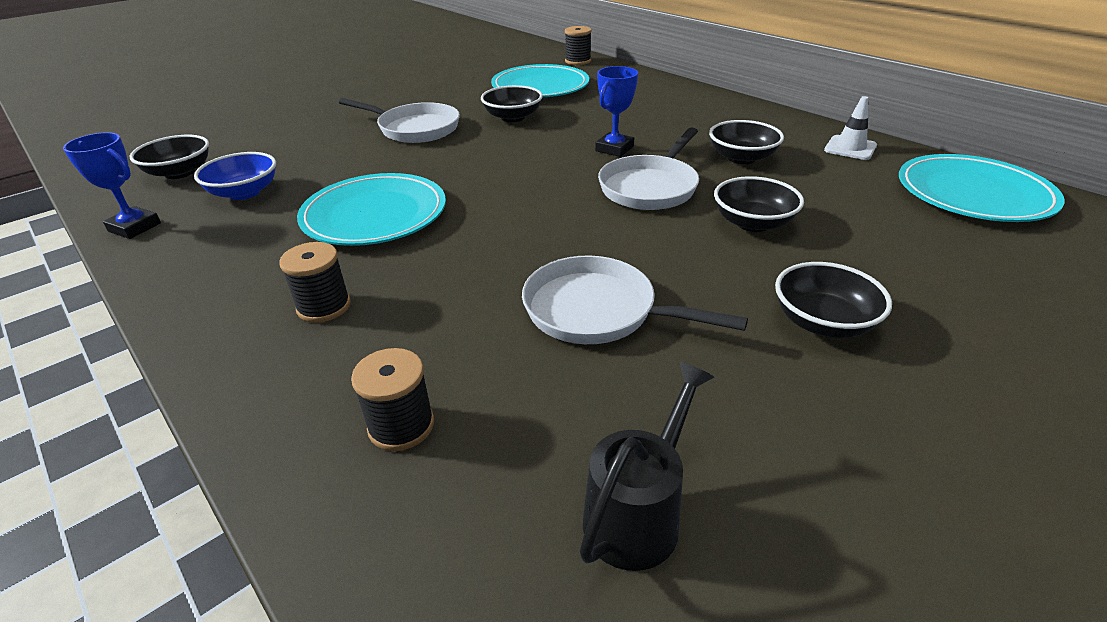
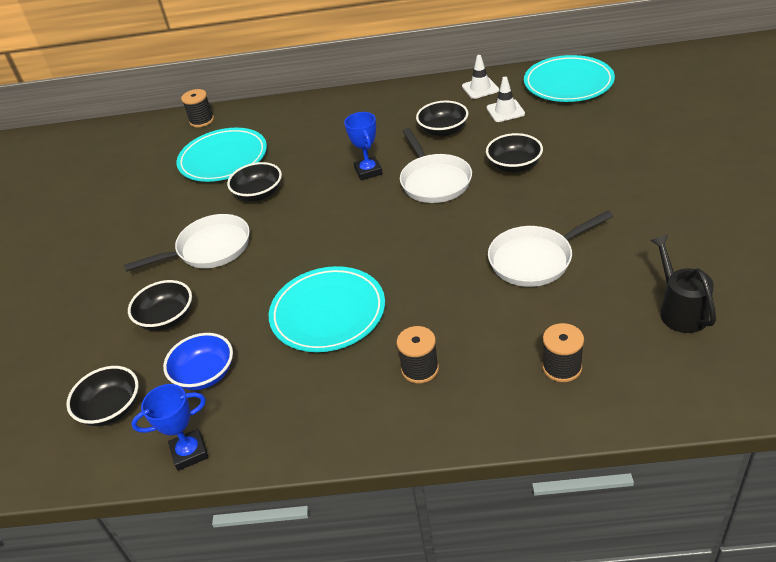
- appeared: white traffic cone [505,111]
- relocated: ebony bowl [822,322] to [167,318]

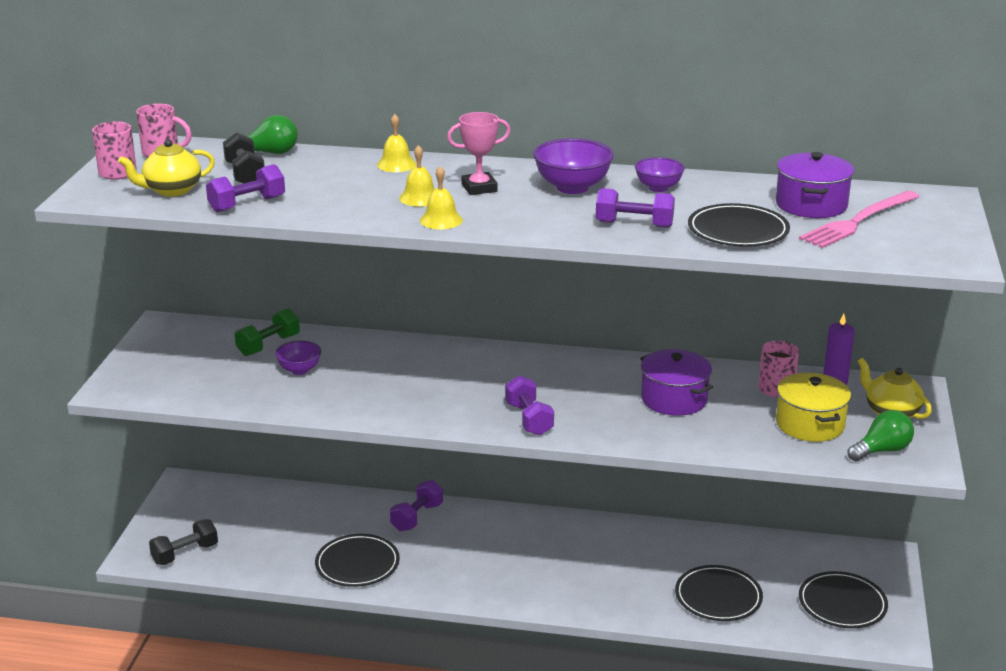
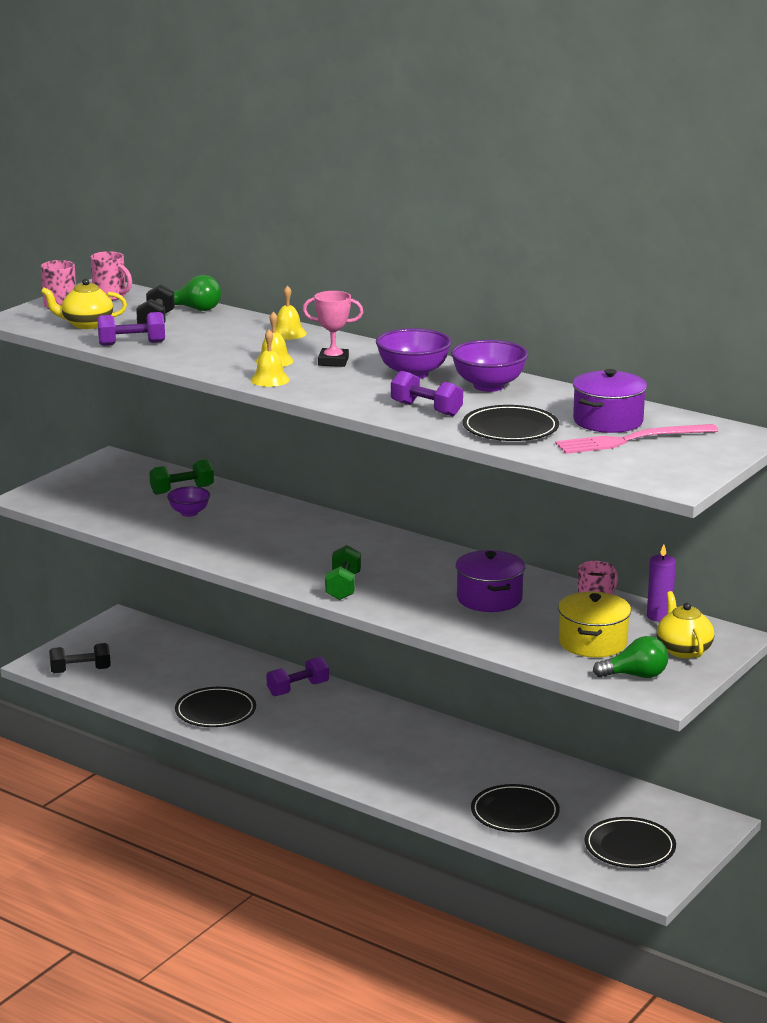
- colour: purple dumbbell [529,419] to emerald dumbbell [343,587]
- size: purple bowl [658,188] = [488,386] x1.61

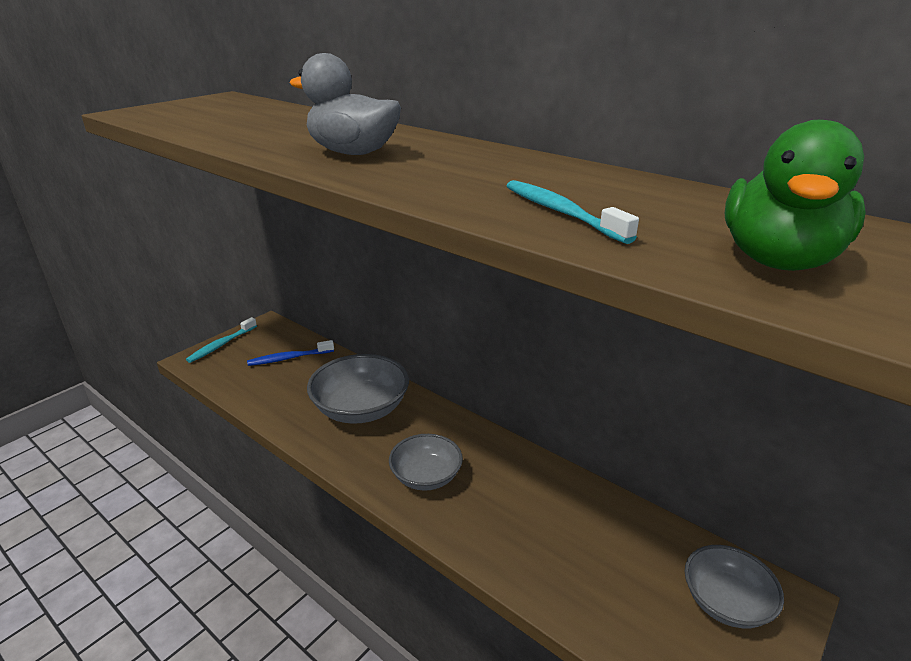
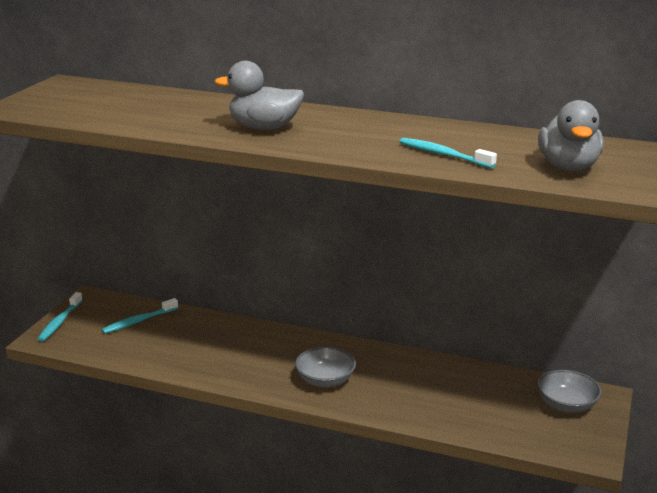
- missing: grey bowl [361,409]
- colour: cobalt toothbrush [289,358] to teal toothbrush [139,321]
- colour: emerald duck [778,261] to grey duck [568,167]

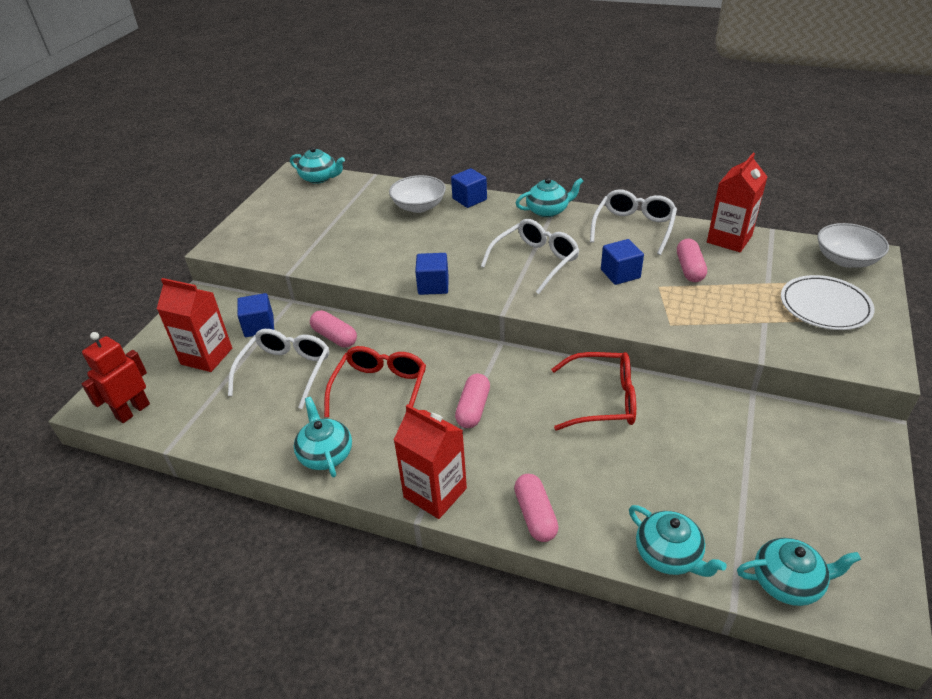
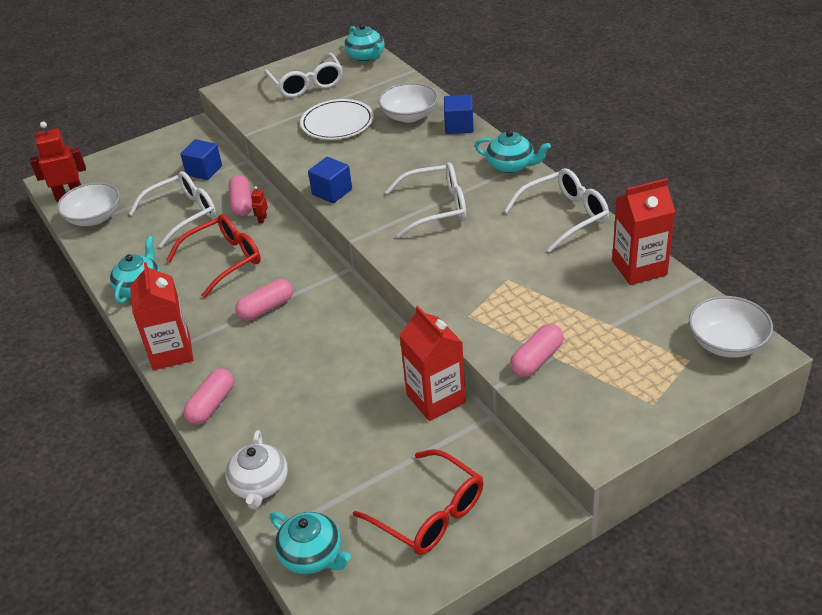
- missing: cobalt block [620,274]
- appeared: white bowl [94,218]
- appeared: crimson toy robot [262,219]
- appeared: white spectacles [307,84]
- relocated: crimson carton [206,356] to [436,399]
- relocated: crimson spectacles [603,400] to [430,514]
- relocated: rose-pink capsule [689,269] to [536,359]
- relocated: white flat dish [825,306] to [337,123]
- colour: teal teapot [669,555] to white teapot [260,485]

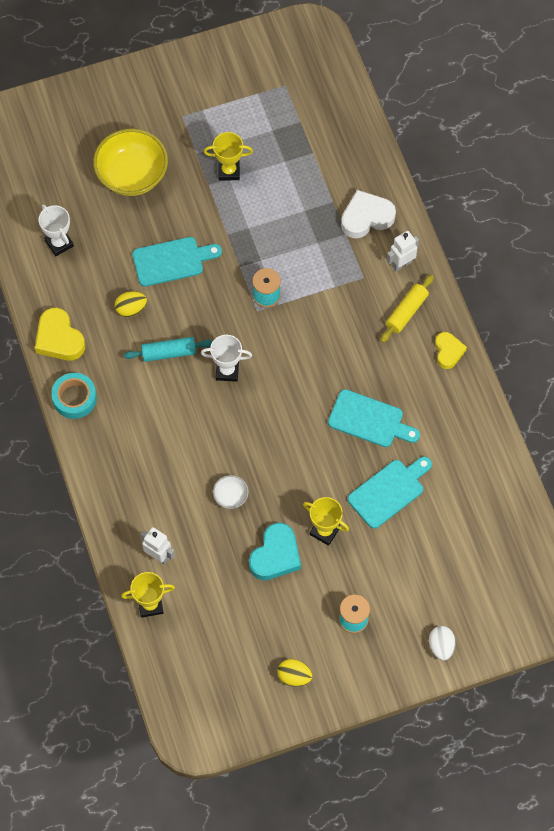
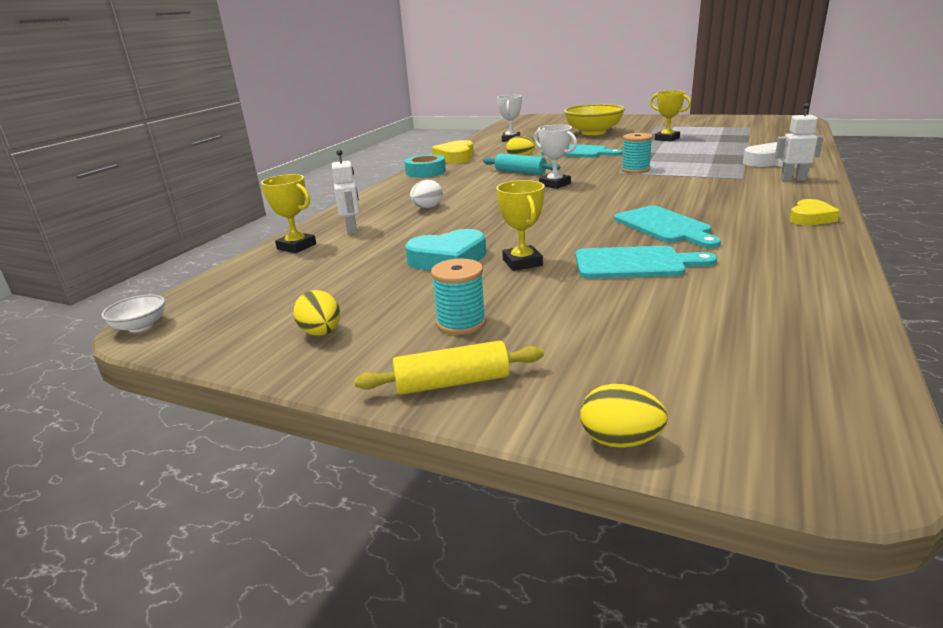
- appeared: golden toy egg [620,441]
- relocated: white bowl [230,496] to [140,326]
- relocated: golden rolling pin [406,312] to [452,382]
- relocated: white toy egg [441,646] to [427,208]

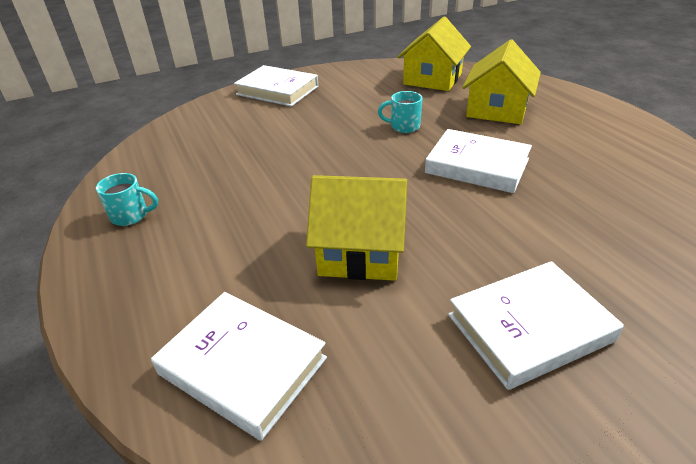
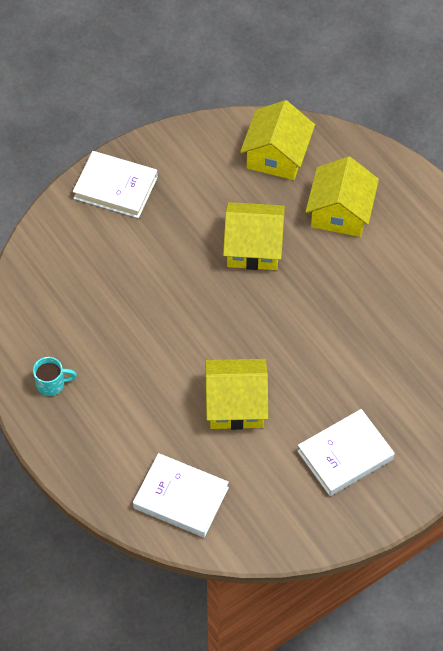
- missing: white book [477,166]
- exchanged: teal coffee mug [403,127] to golden toy house [253,247]

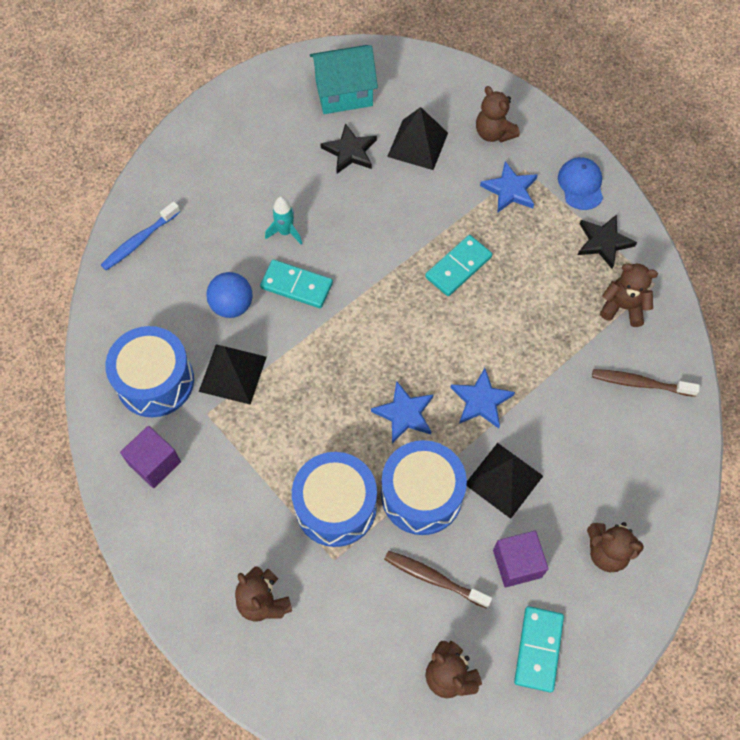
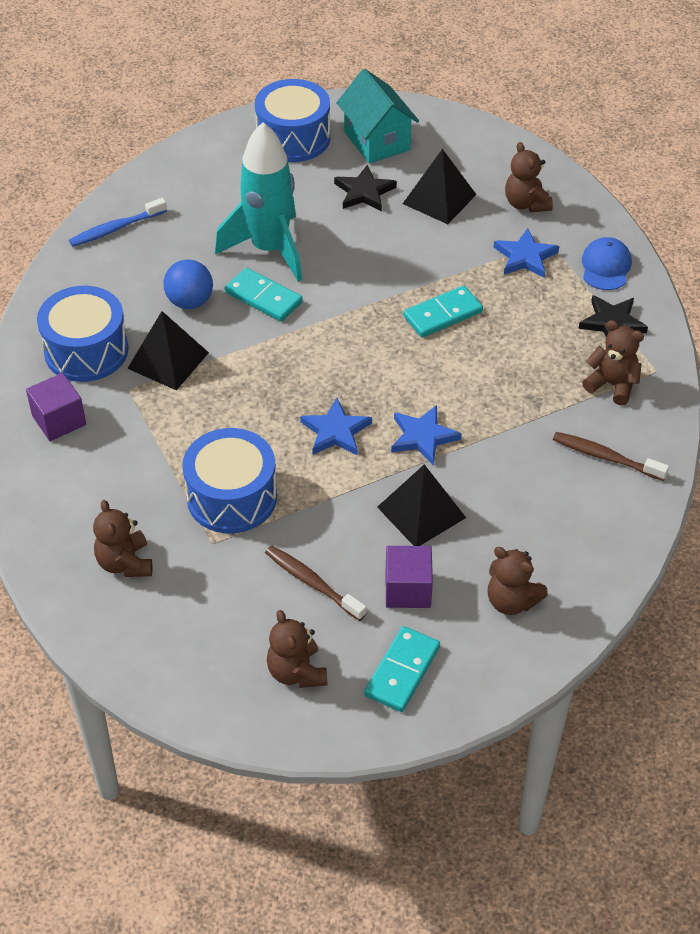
- relocated: cobalt toy drum [421,495] to [293,138]
- spun: teal toy house [344,94] = [377,141] 60 degrees clockwise
- size: teal spaceship [285,232] = [269,249] x2.32

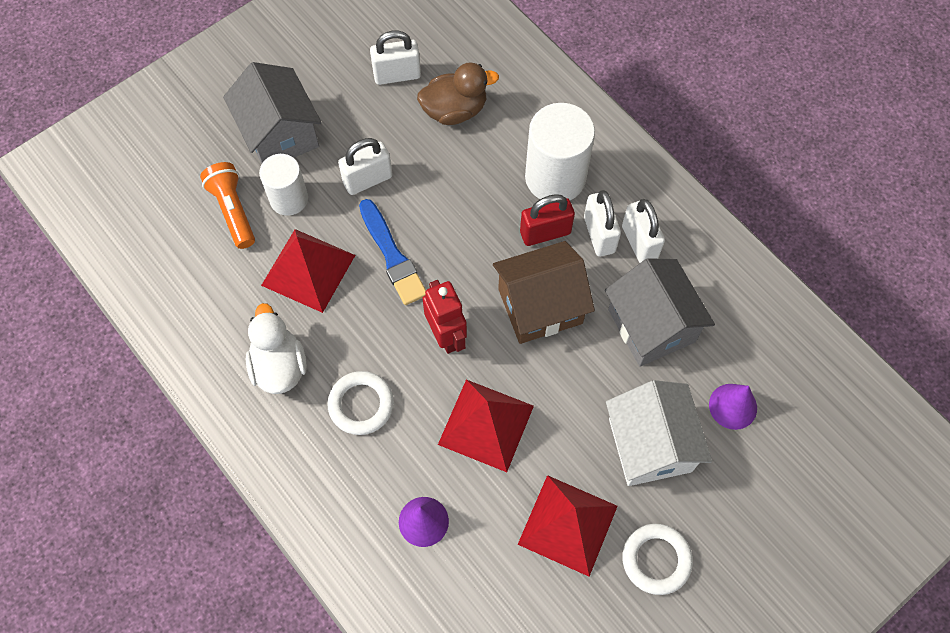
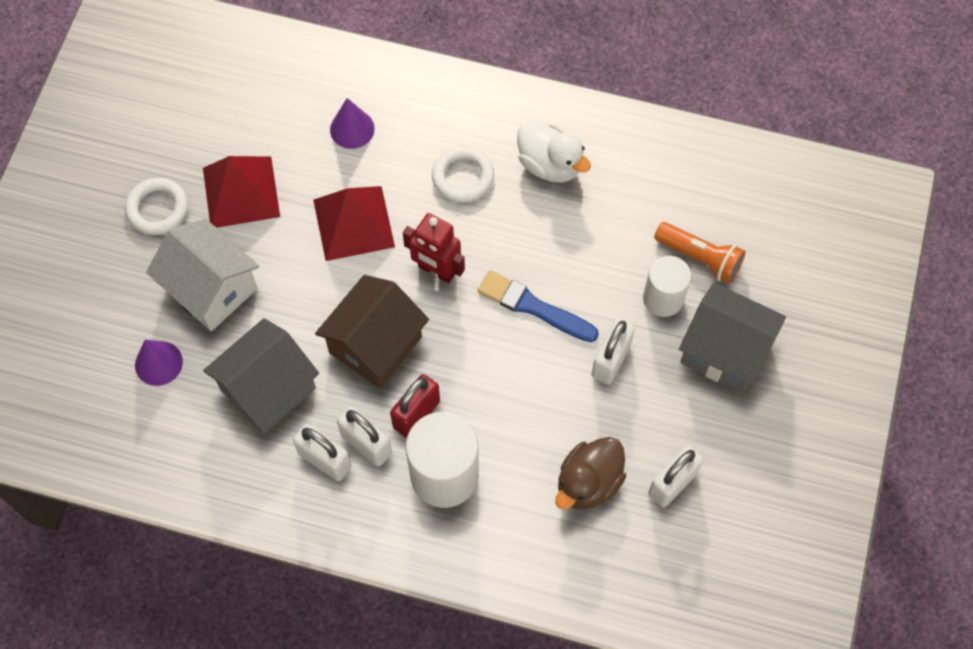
- missing: crimson solid pyramid [308,270]
- spun: grey toy house [651,325] = [268,389] 75 degrees counterclockwise

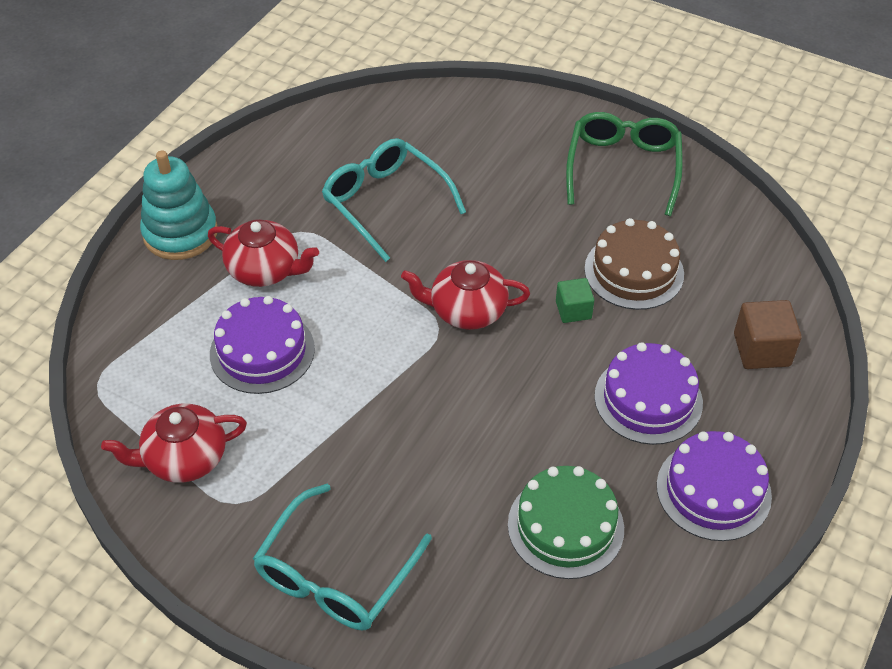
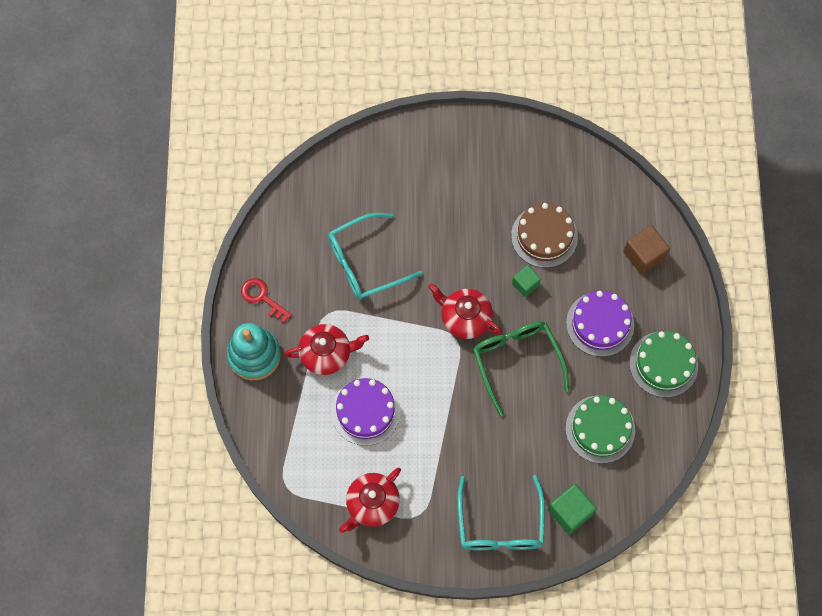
- appeared: crimson door key [262,298]
- appeared: emerald block [570,512]
- relocated: emerald spectacles [623,167] to [516,361]
- colour: purple gateau [713,490] to emerald gateau [663,364]
- spun: teal spectacles [385,202] = [365,263] 45 degrees counterclockwise
- spun: crimson teapot [467,311] = [465,318] 60 degrees clockwise

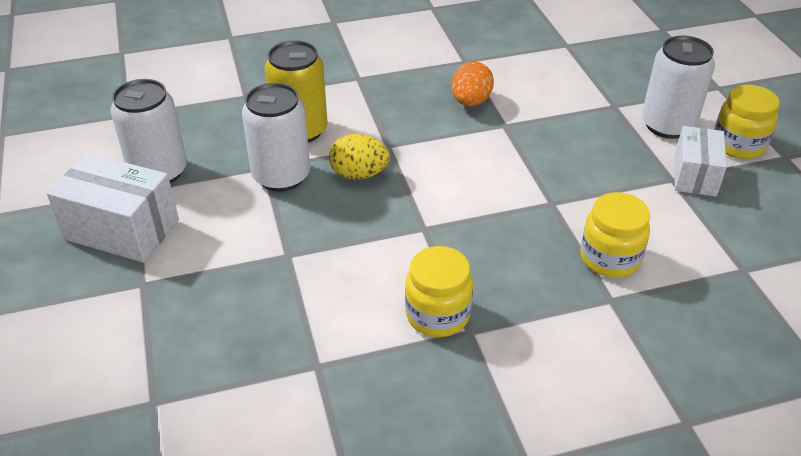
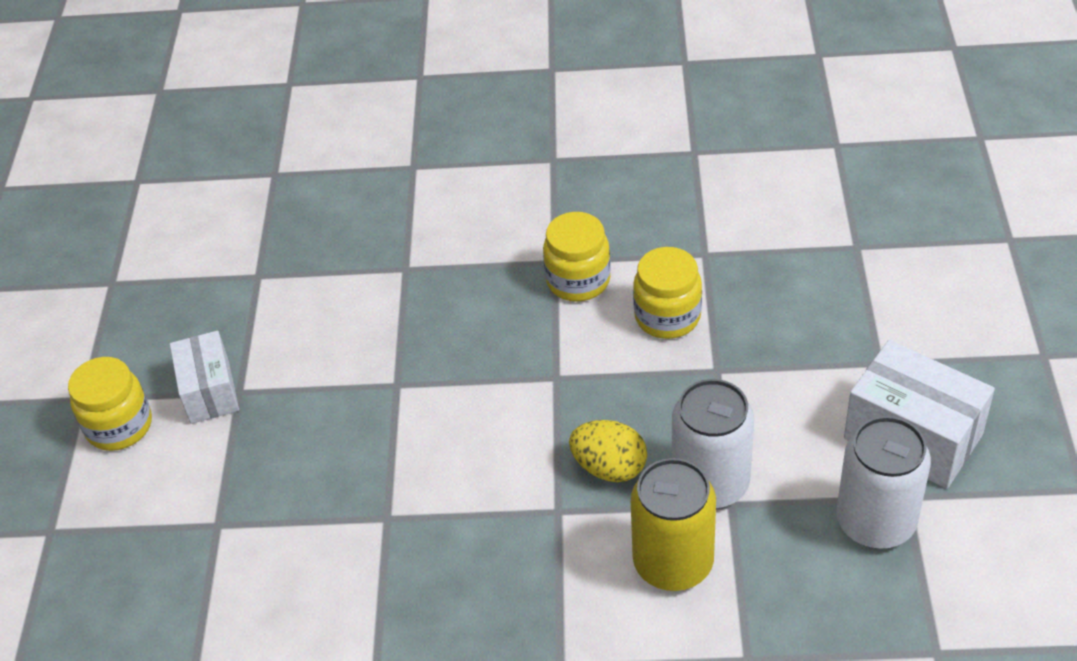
- missing: orange-coloured toy egg [471,102]
- missing: white soda can [667,125]
- relocated: golden jam jar [610,258] to [667,317]
- spun: white parcel [694,175] = [209,391] 45 degrees counterclockwise

